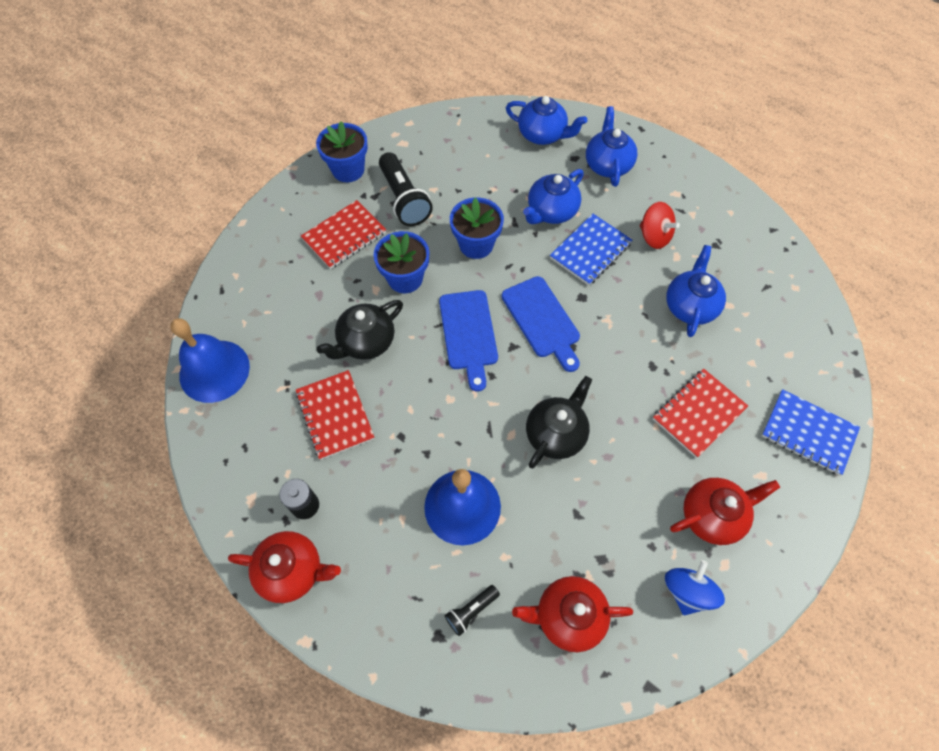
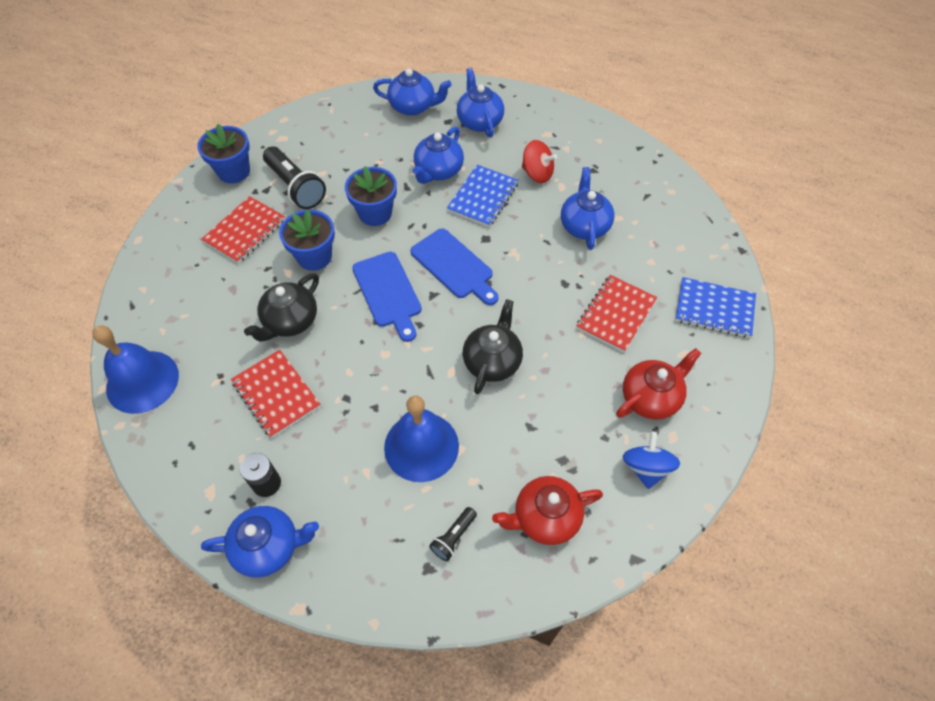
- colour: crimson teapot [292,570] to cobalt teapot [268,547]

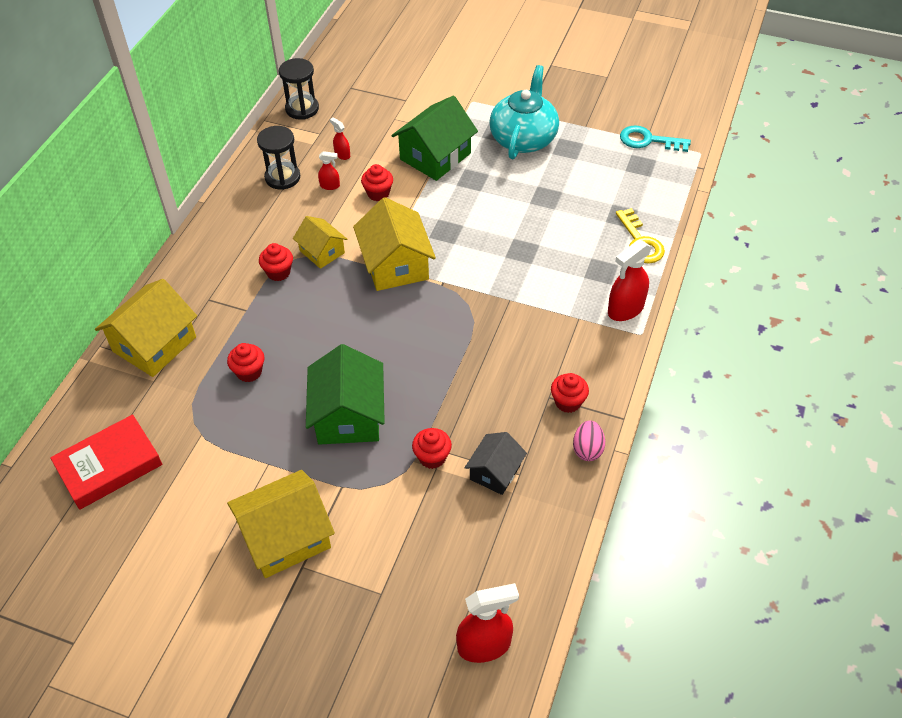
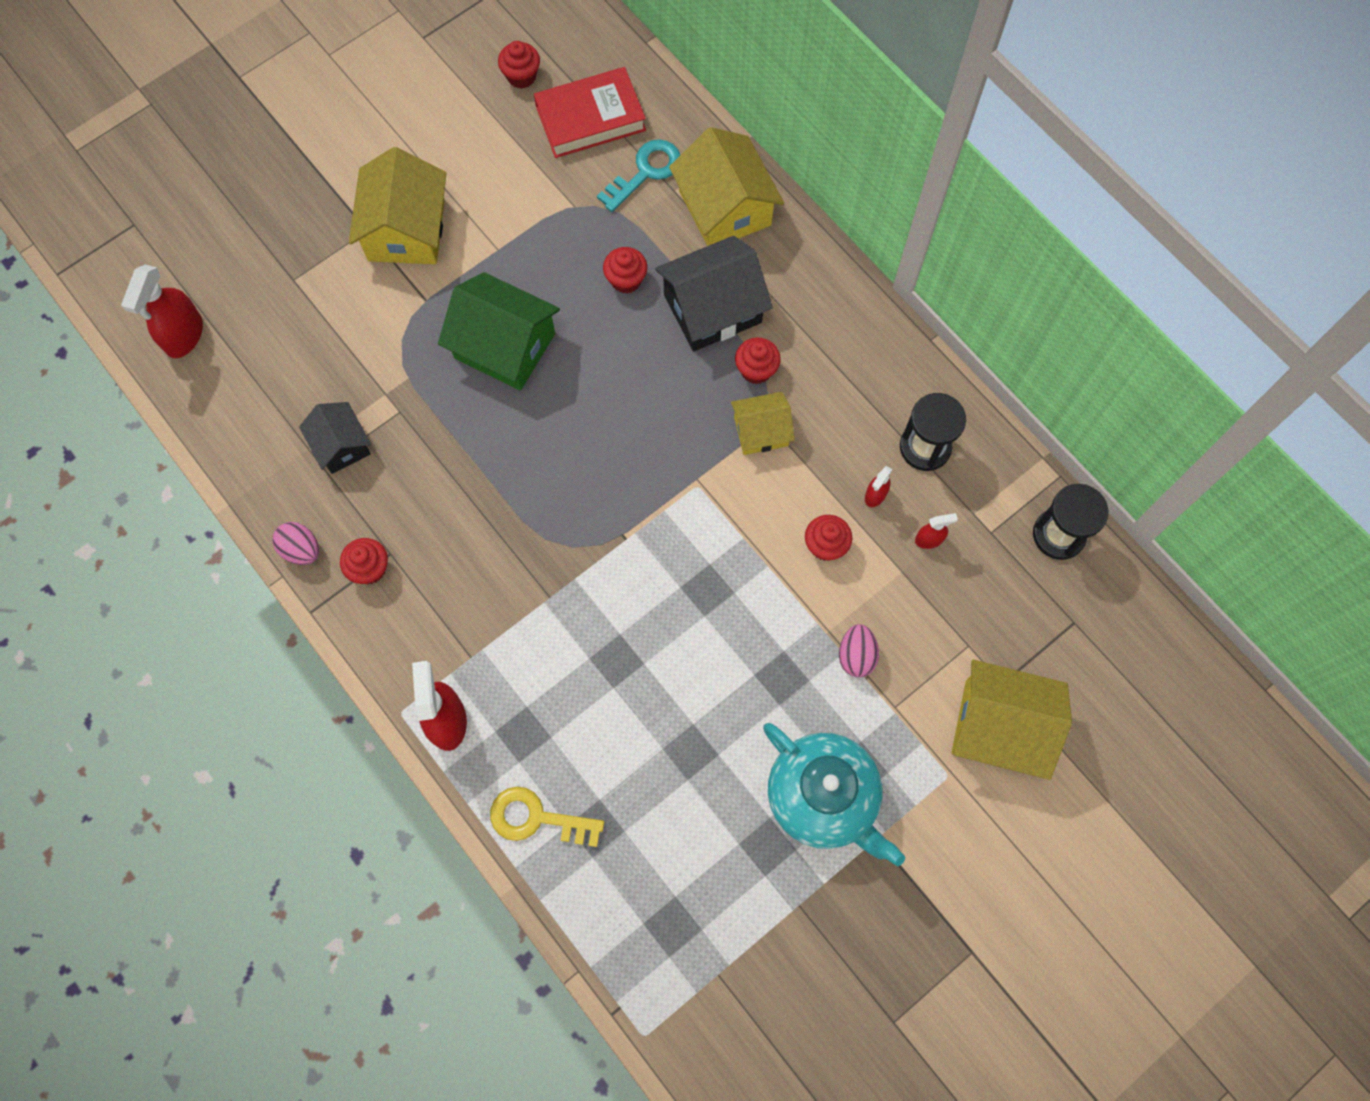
- appeared: ebony toy house [712,308]
- relocated: golden toy house [395,264] to [999,727]
- relocated: crimson cupcake [432,457] to [521,76]
- relocated: teal door key [648,140] to [645,172]
- exchanged: emerald toy house [435,156] to rose-pink toy egg [856,656]
- spun: crimson book [109,466] = [590,118] 75 degrees clockwise

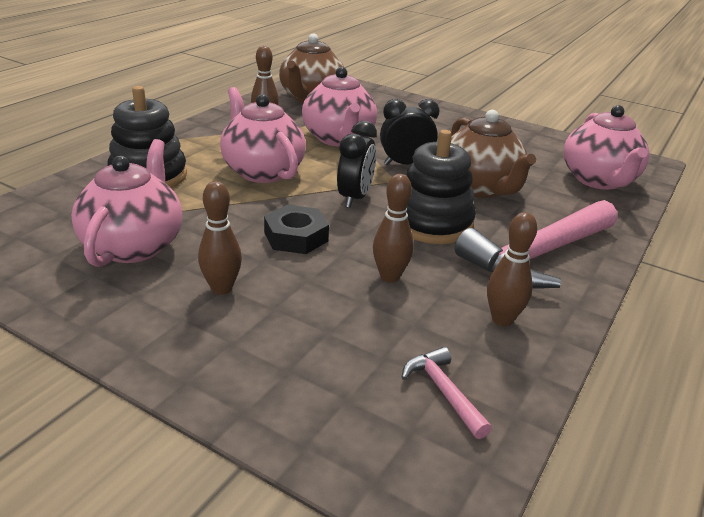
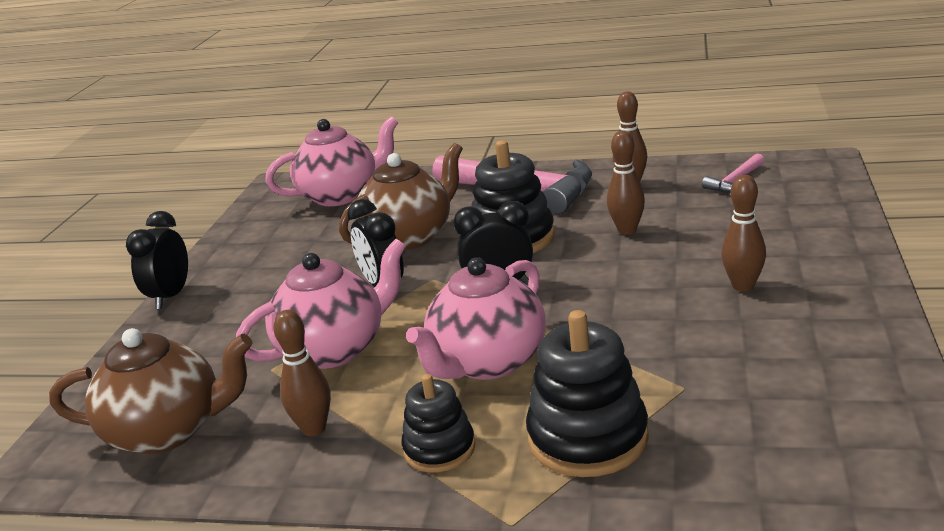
- missing: rose-pink teapot [134,245]
- missing: ebony hexagon nut [296,237]
- appeared: ebony clock [171,296]
- appeared: ebony stacking toy [439,449]

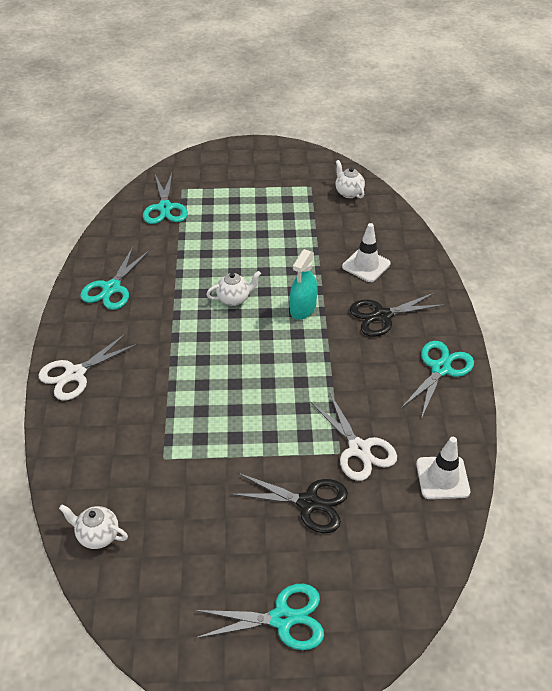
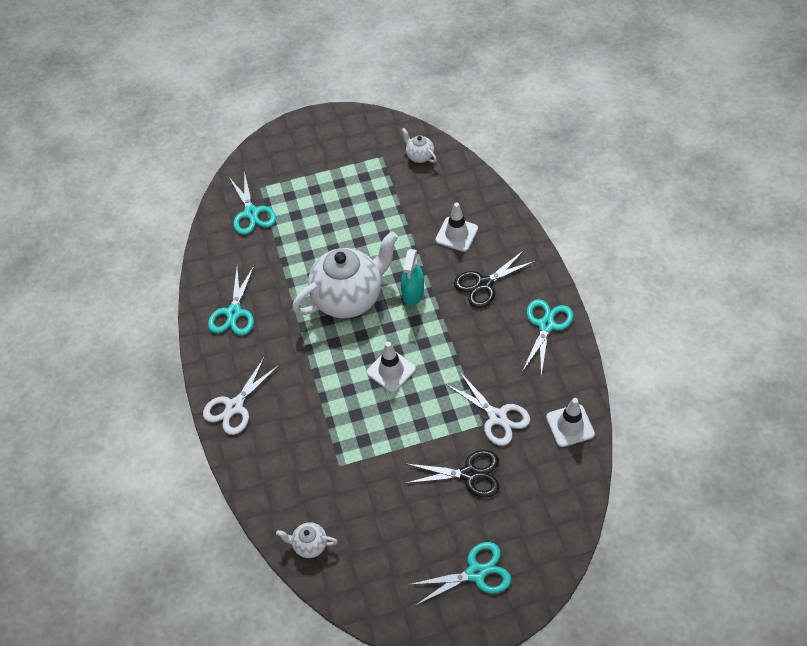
- appeared: white traffic cone [391,370]
- size: white teapot [234,299] = [349,298] x2.35

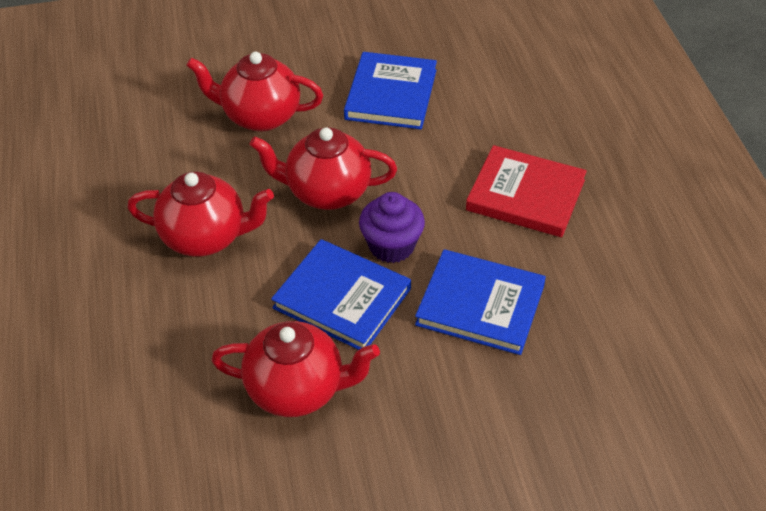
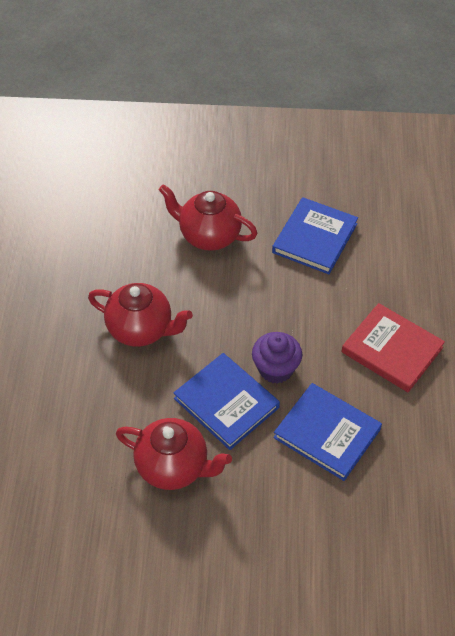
- missing: crimson teapot [326,192]

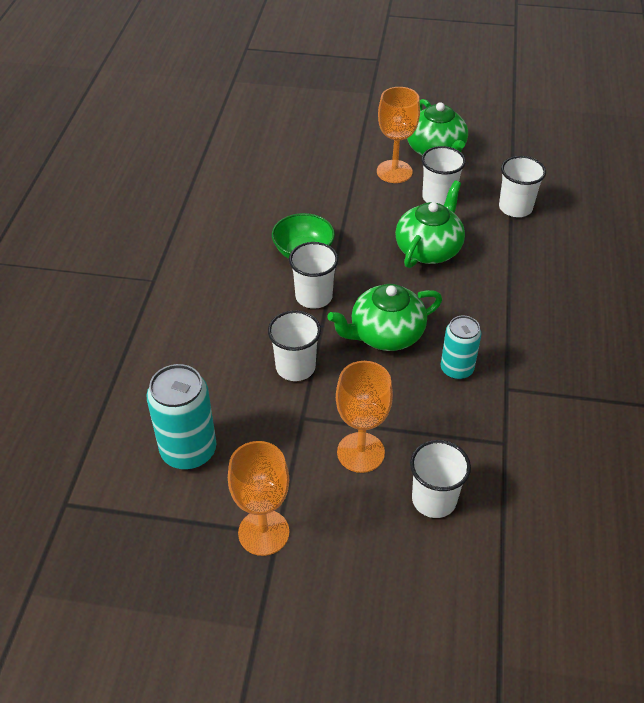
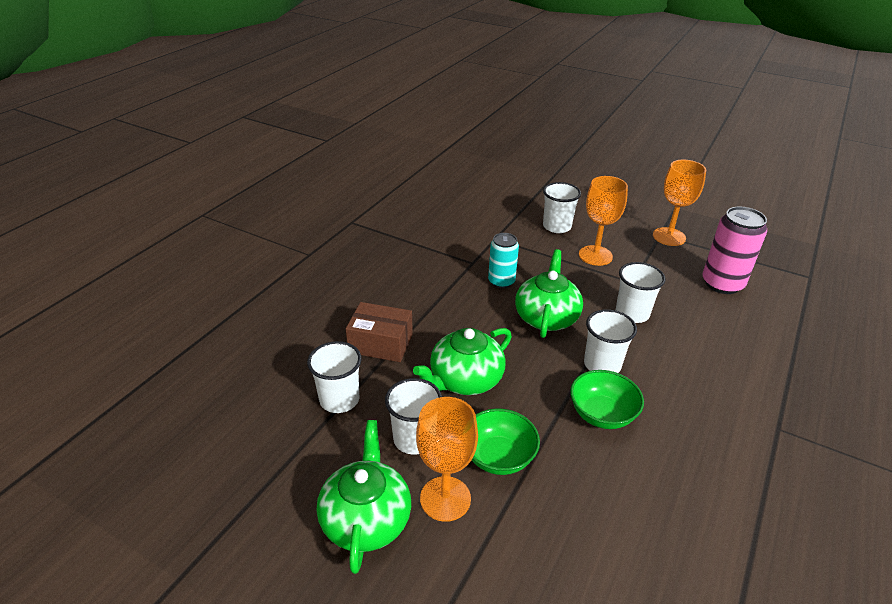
- appeared: brown parcel [380,343]
- appeared: emerald bowl [498,457]
- colour: teal soda can [188,450] to rose-pink soda can [722,284]
- spun: emerald teapot [385,334] = [546,317] 75 degrees counterclockwise

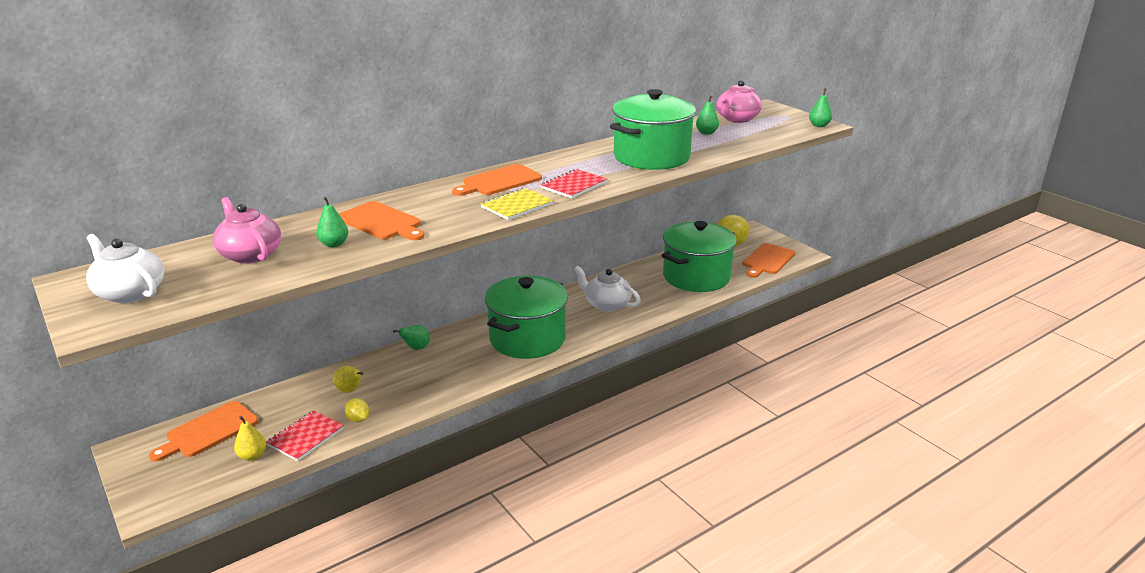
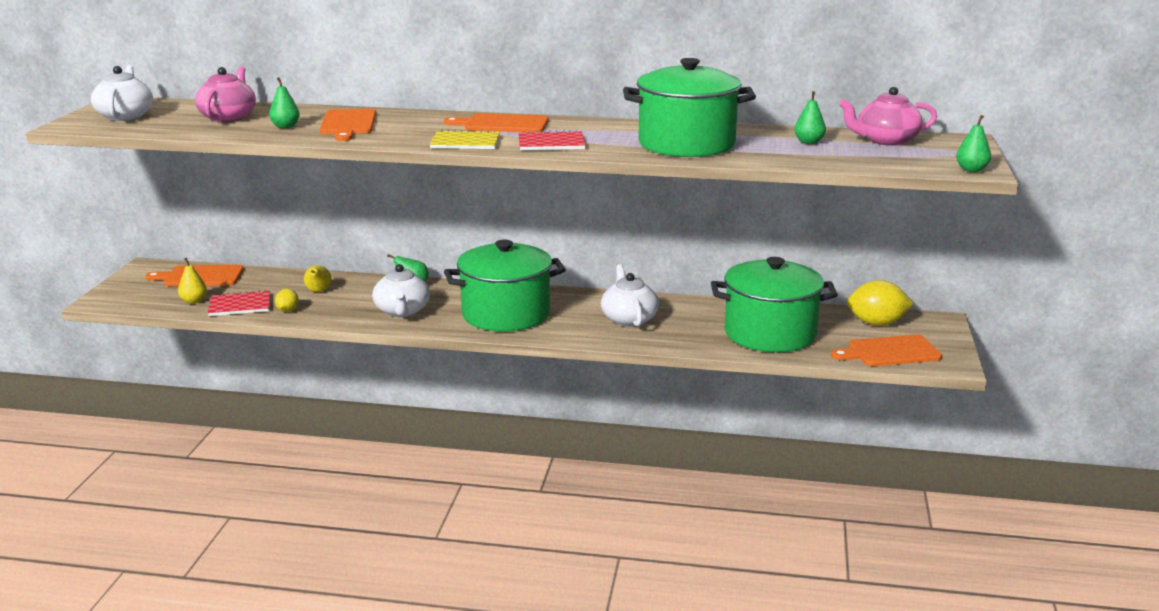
- appeared: white teapot [402,311]

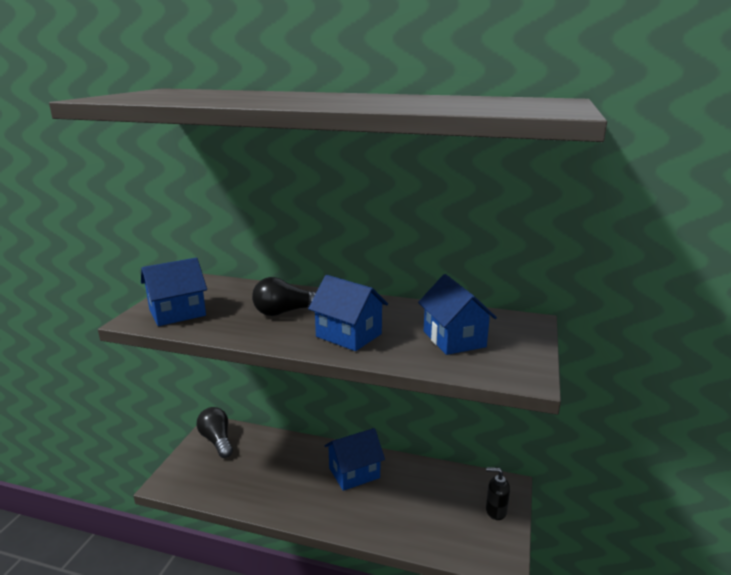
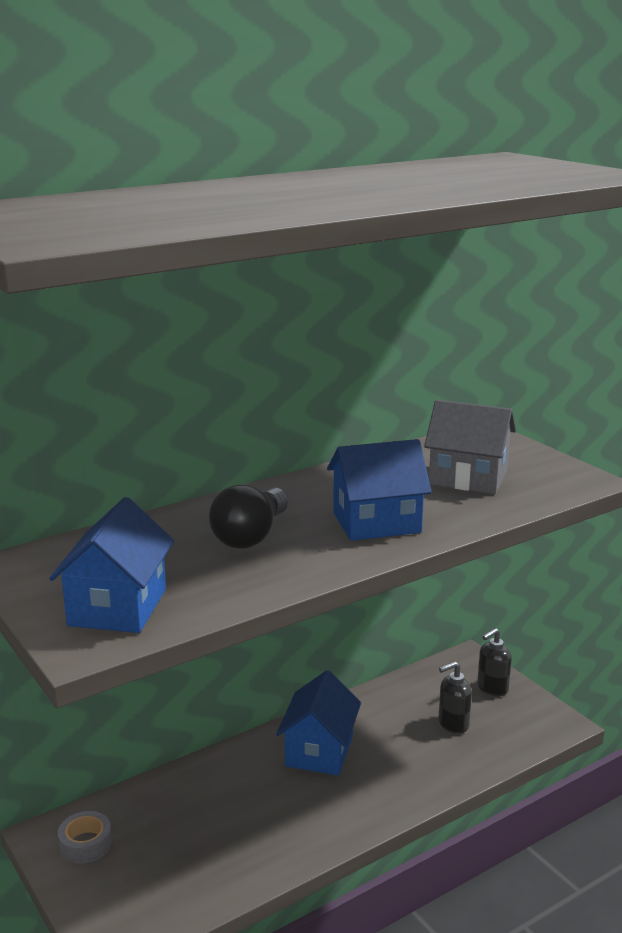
- appeared: ebony soap pump [453,724]
- exchanged: ebony lightbulb [217,440] to grey sticky tape [86,844]
- colour: cobalt toy house [454,339] to grey toy house [468,478]

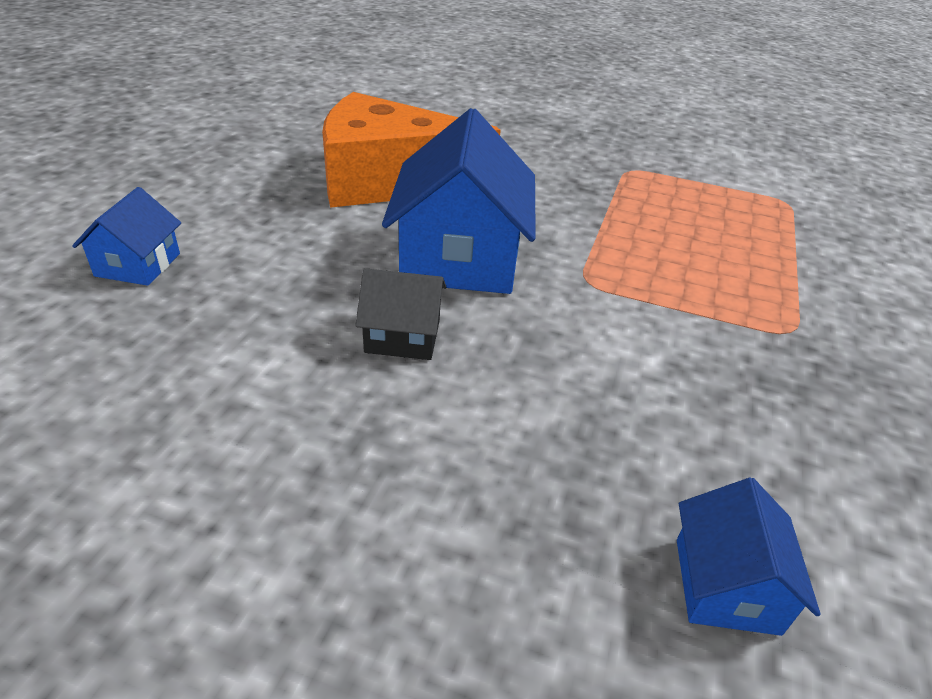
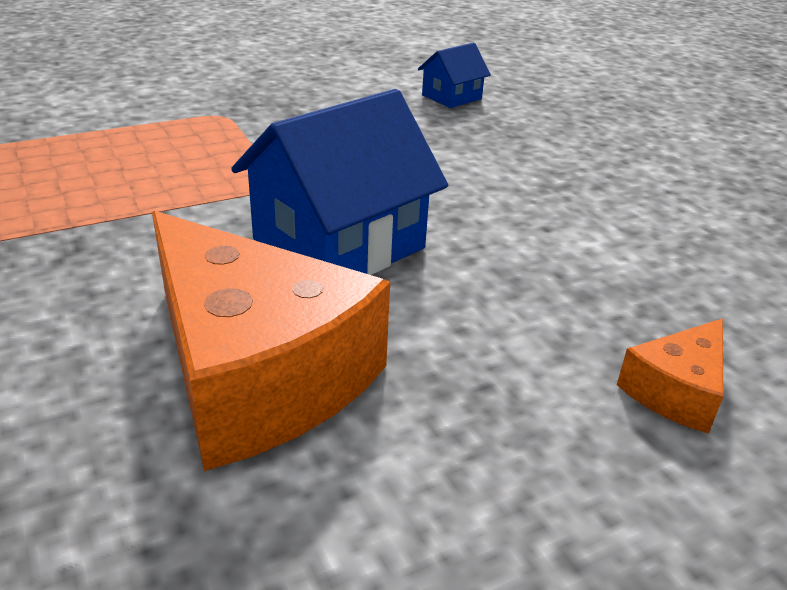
- missing: ebony toy house [402,336]
- exchanged: cobalt toy house [138,265] to orange-coloured piece of cheese [676,391]

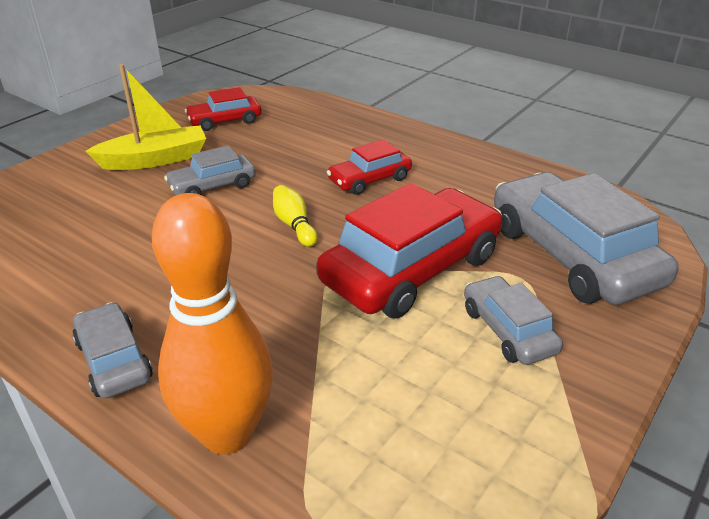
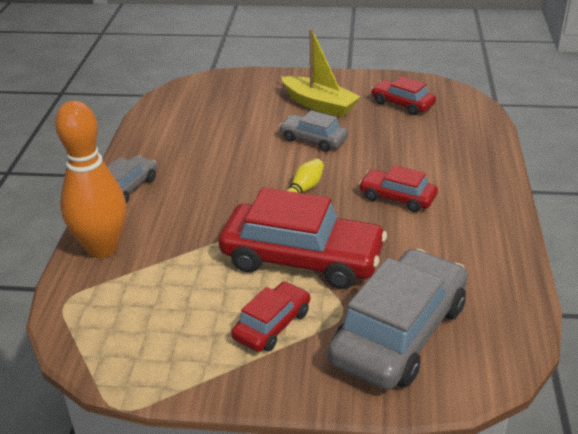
- colour: grey car [508,330] to crimson car [272,325]

